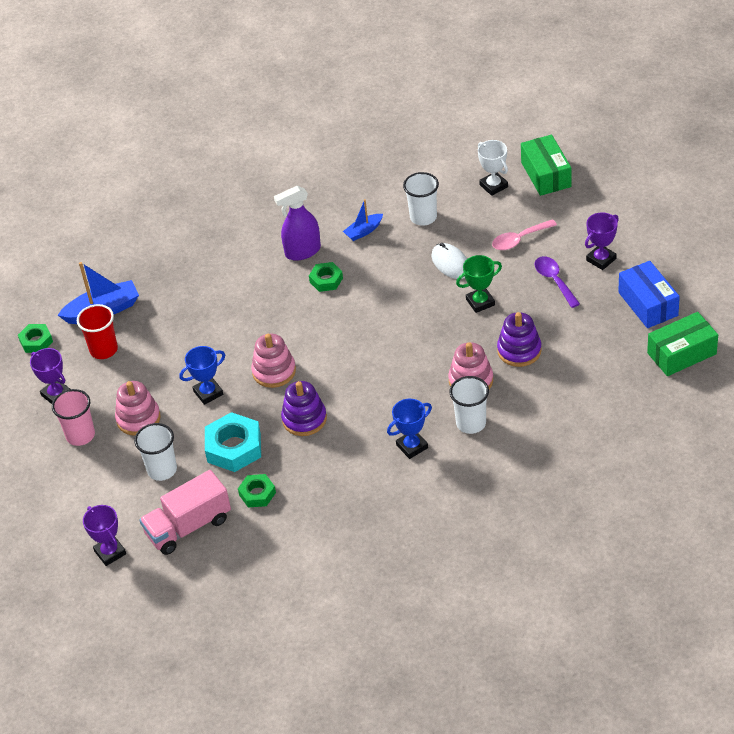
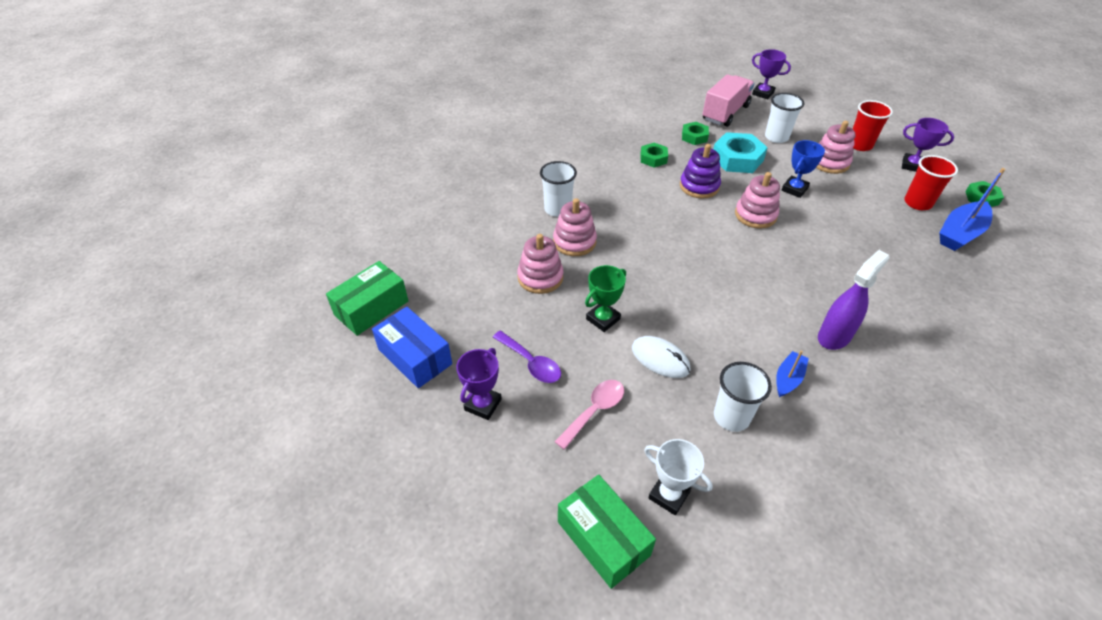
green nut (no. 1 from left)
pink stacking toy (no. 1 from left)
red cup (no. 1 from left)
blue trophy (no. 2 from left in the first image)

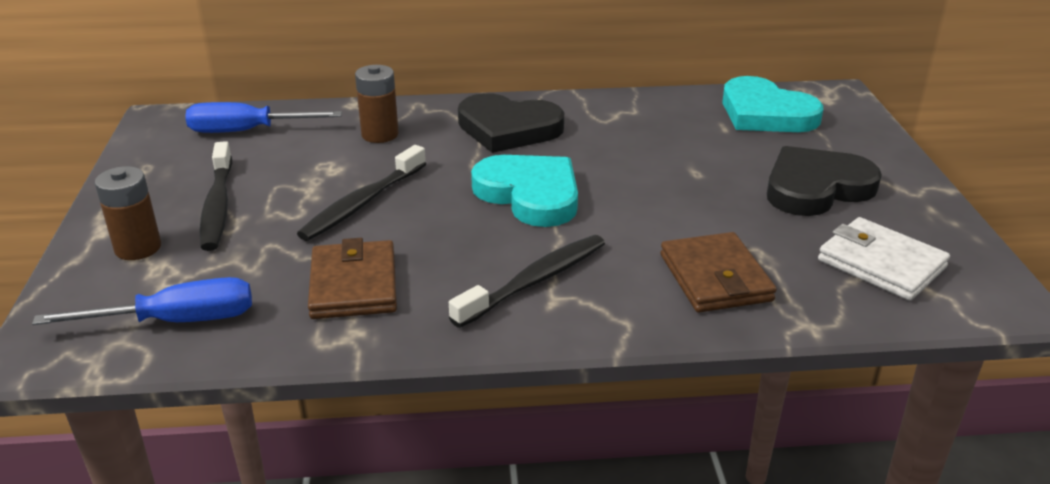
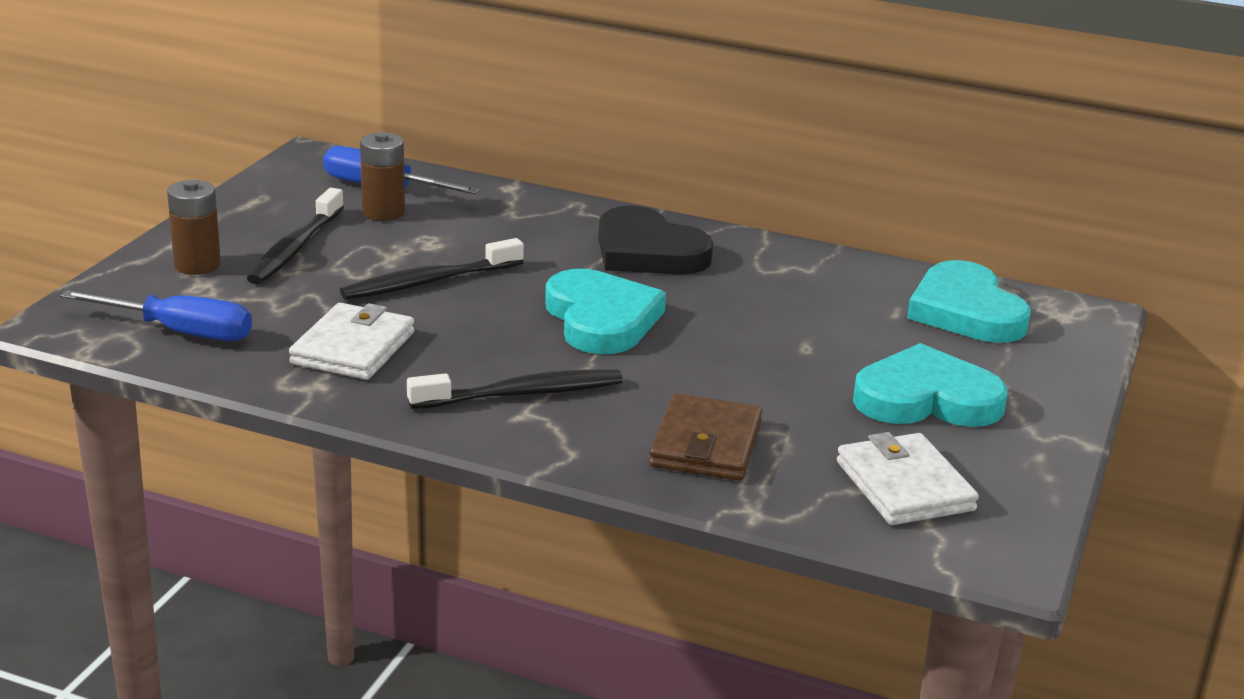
brown battery (no. 2 from left)
turquoise heart (no. 2 from left)
white wallet (no. 1 from left)

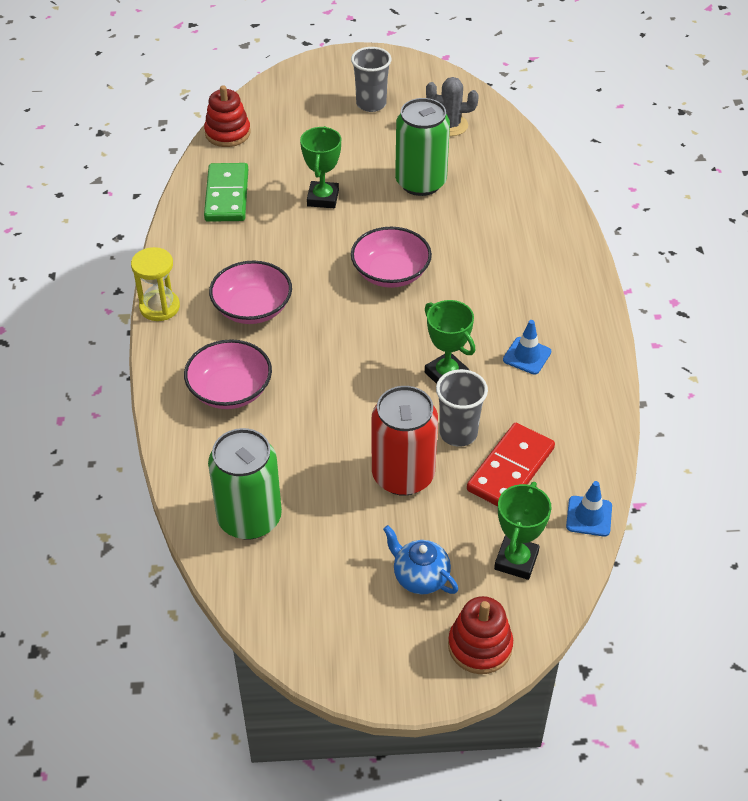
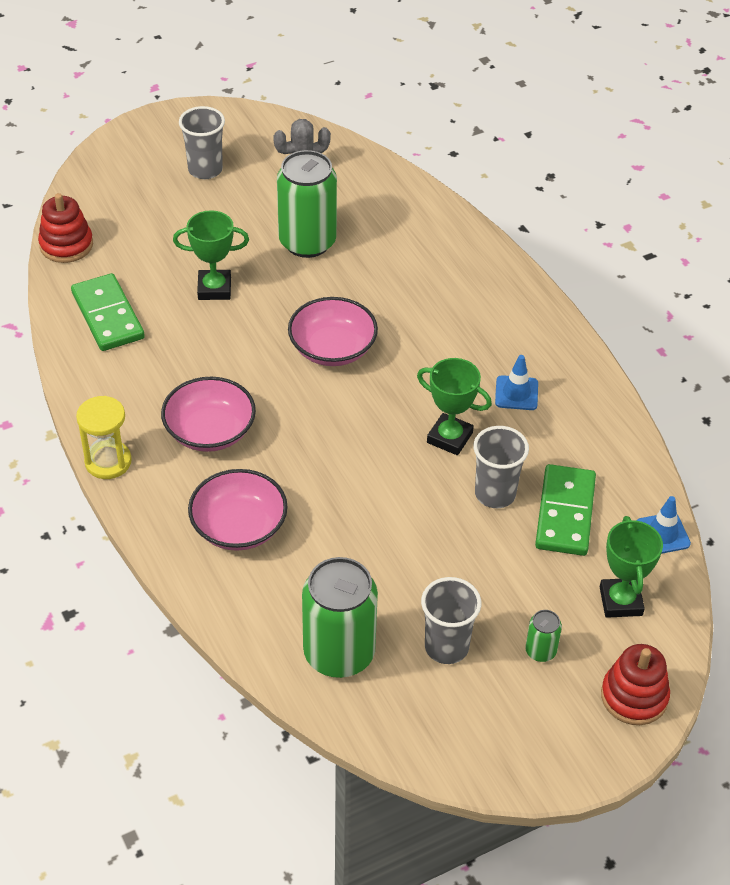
green trophy (no. 1 from left)
red can
green domino (no. 2 from left)
green can (no. 3 from left)
grey cup (no. 2 from left)

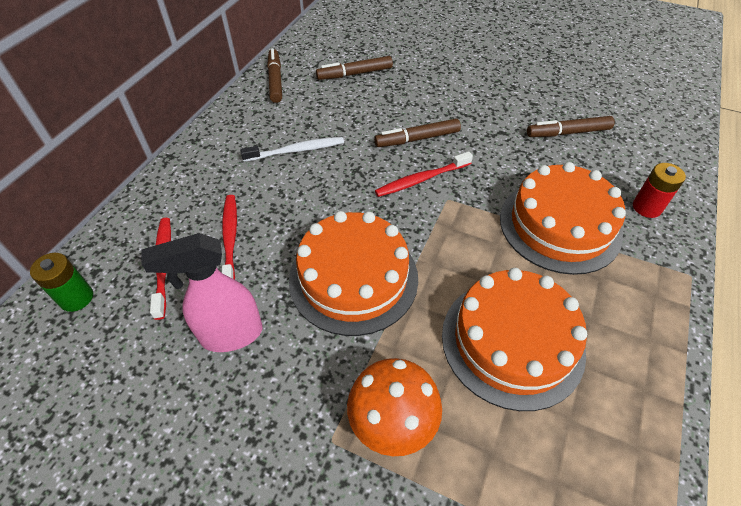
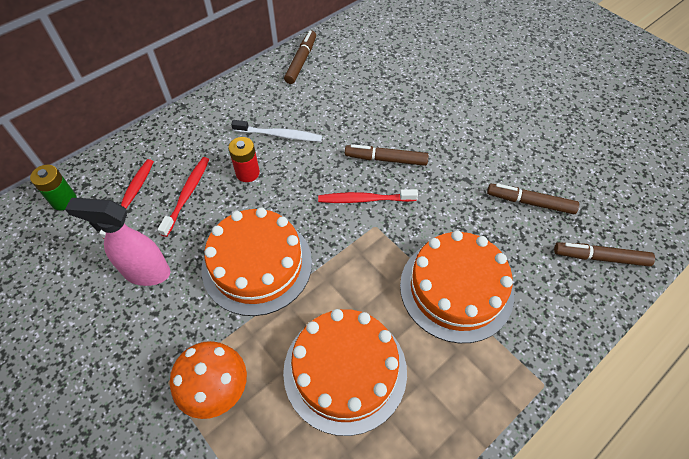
brown marker (no. 4 from left)
red battery

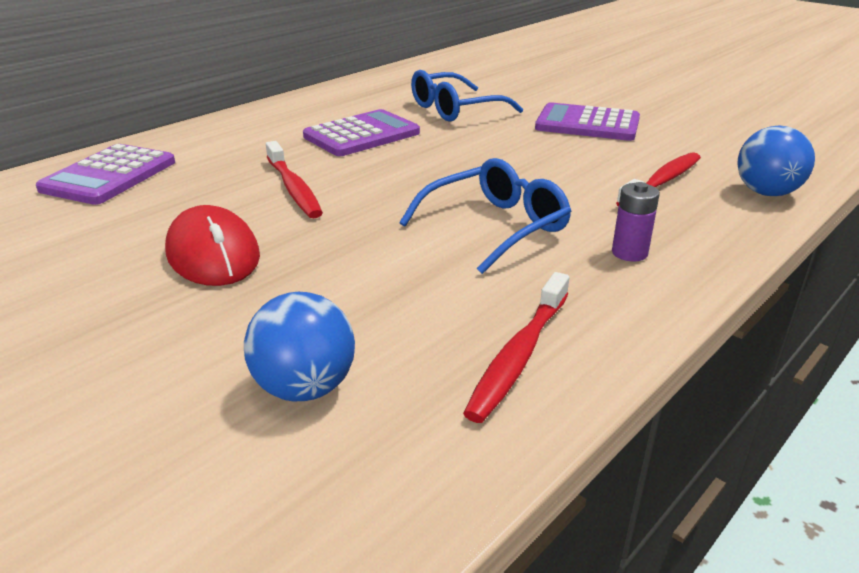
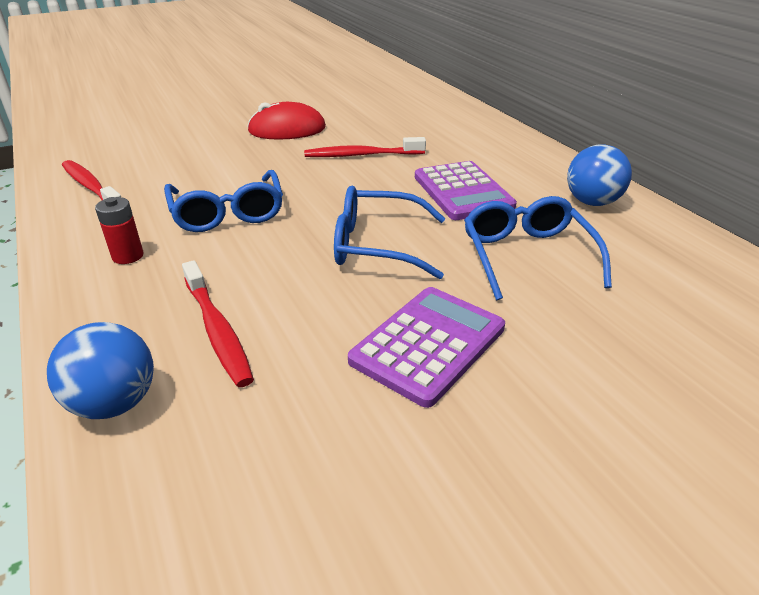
purple calculator (no. 1 from left in the first image)
red battery
blue ball (no. 2 from left)
blue glasses (no. 2 from left)

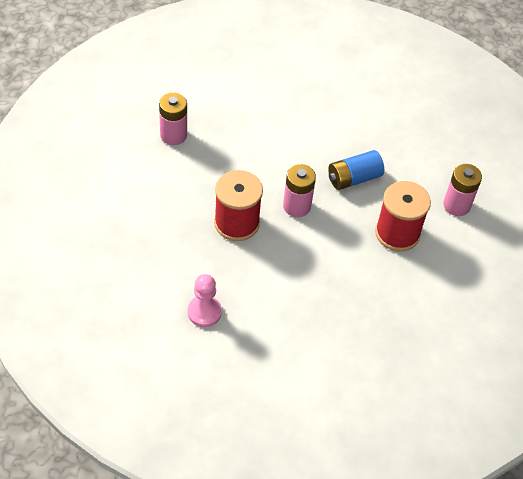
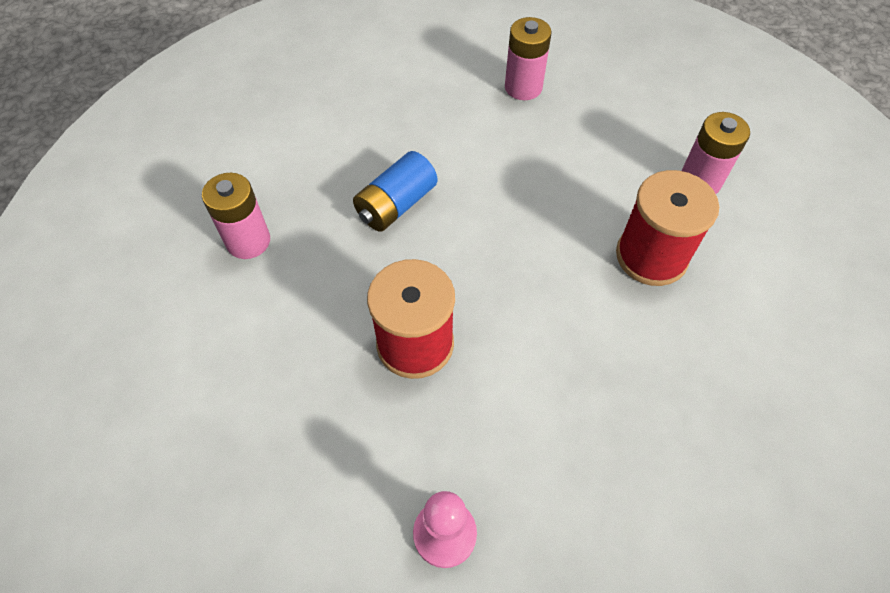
blue battery
pink battery (no. 2 from left)

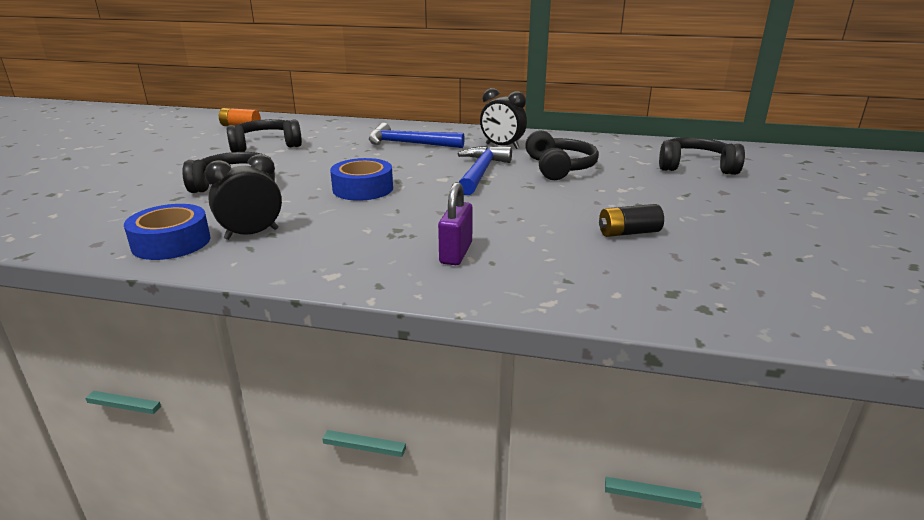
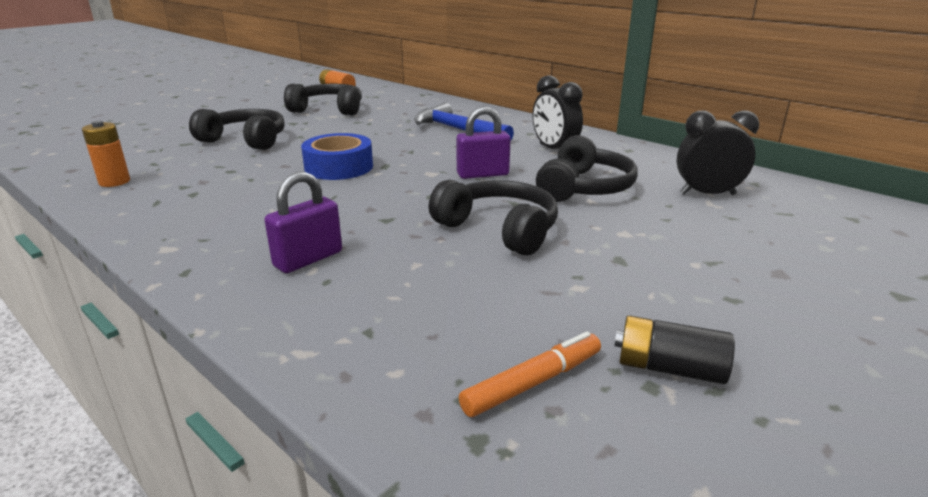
black headphones (no. 3 from left)
purple padlock (no. 2 from left)
black clock (no. 2 from left)
orange battery (no. 1 from left)
black battery
orange marker

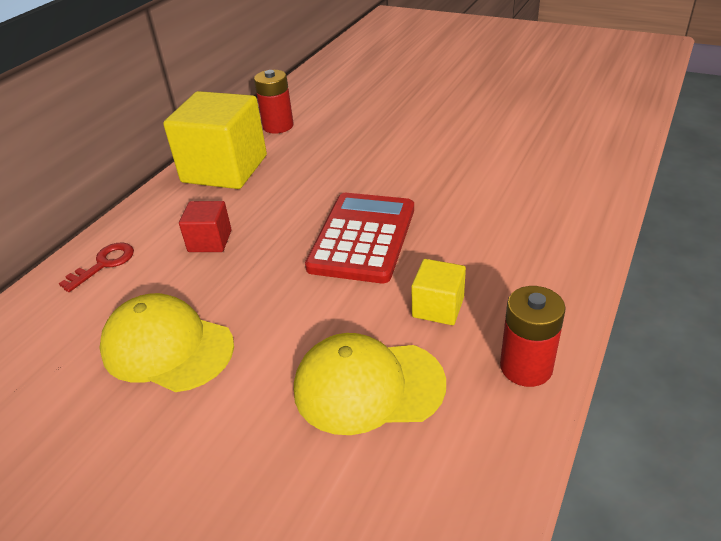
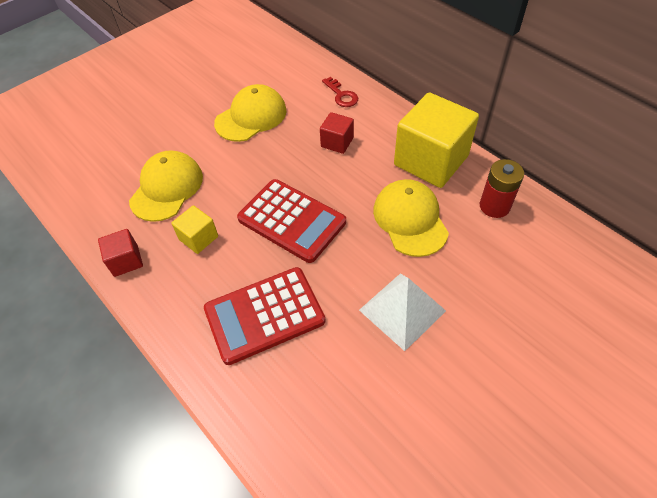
red cube (no. 1 from left)
yellow cap (no. 3 from left)
red calculator (no. 1 from left)
white pyramid

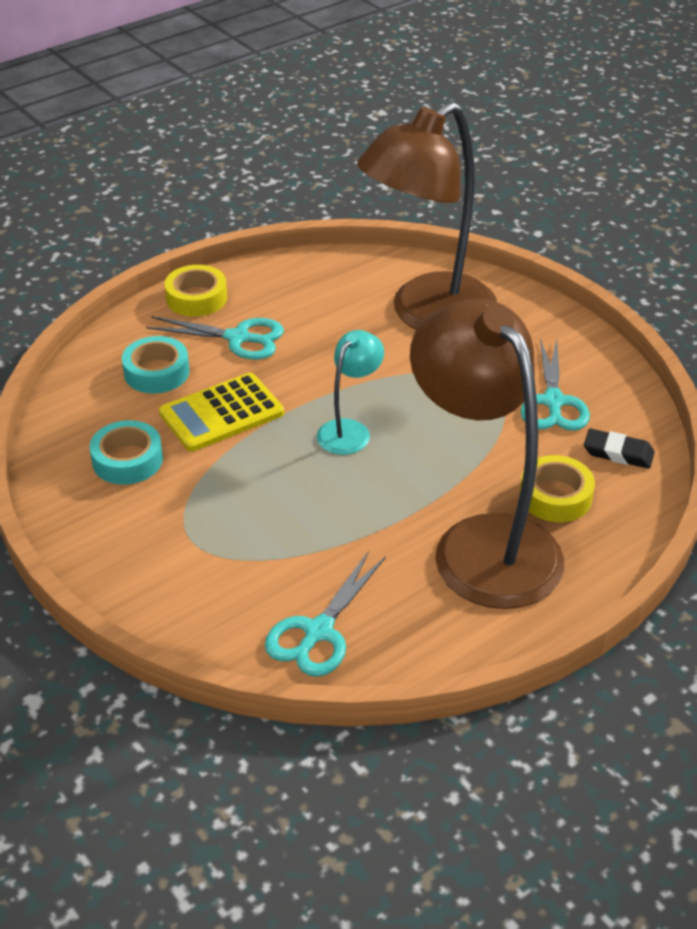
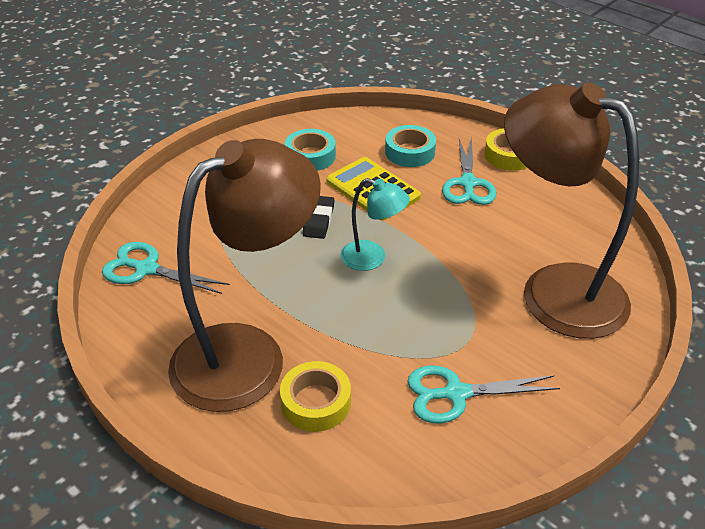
black eraser

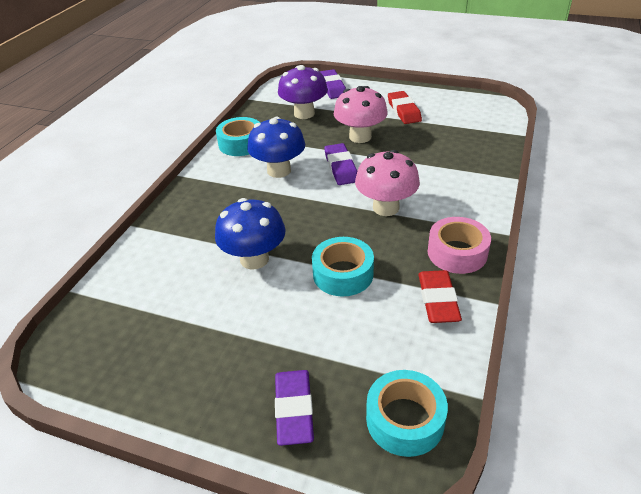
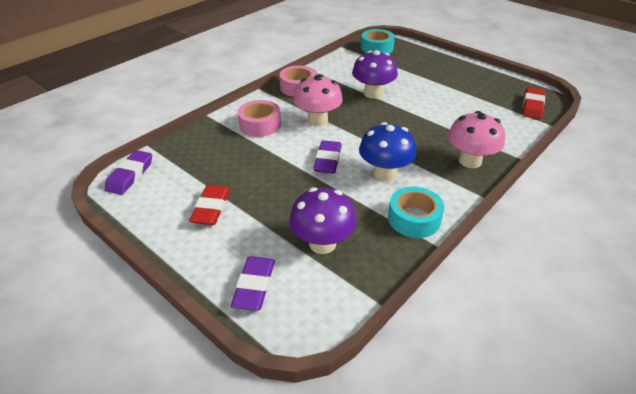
pink mushroom (no. 2 from left)
blue mushroom (no. 1 from left in the first image)
purple mushroom (no. 2 from left)
red eraser (no. 2 from left)
purple eraser (no. 1 from left)
pink tape (no. 1 from left)

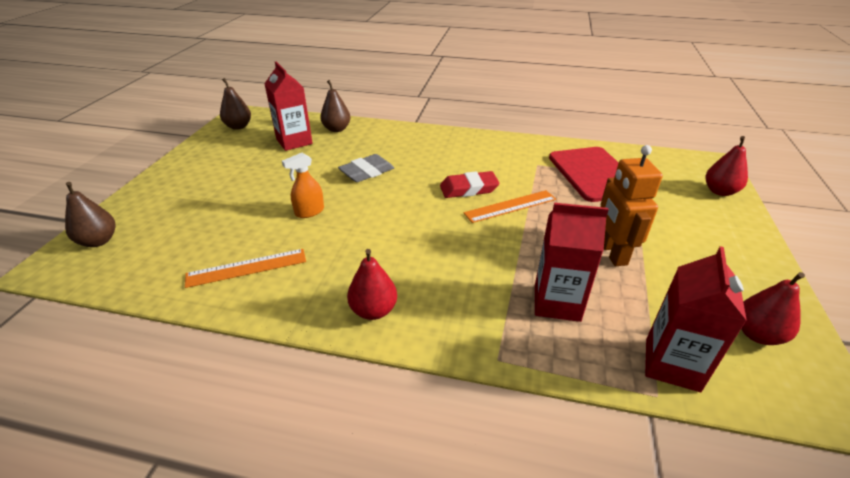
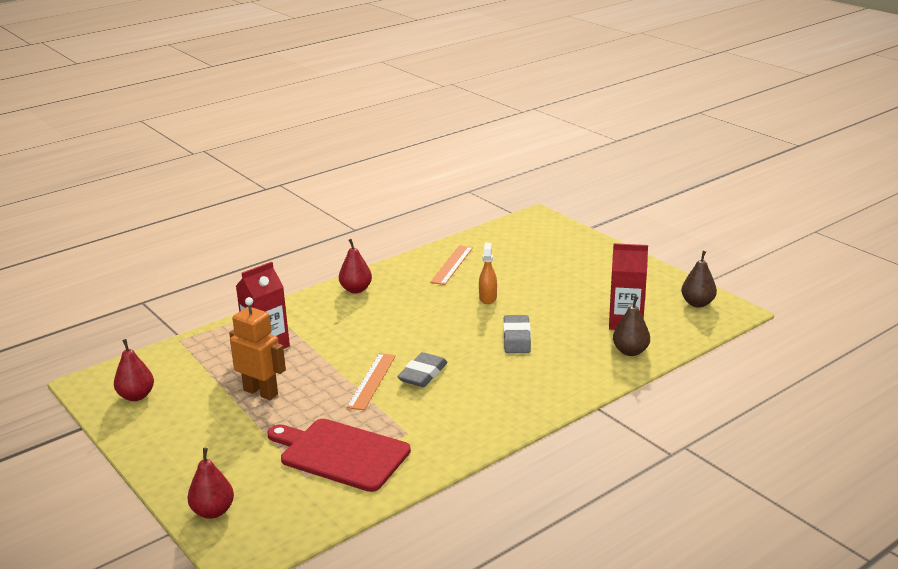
grey eraser (no. 1 from left)
brown pear (no. 1 from left in the first image)
red carton (no. 3 from left in the first image)

